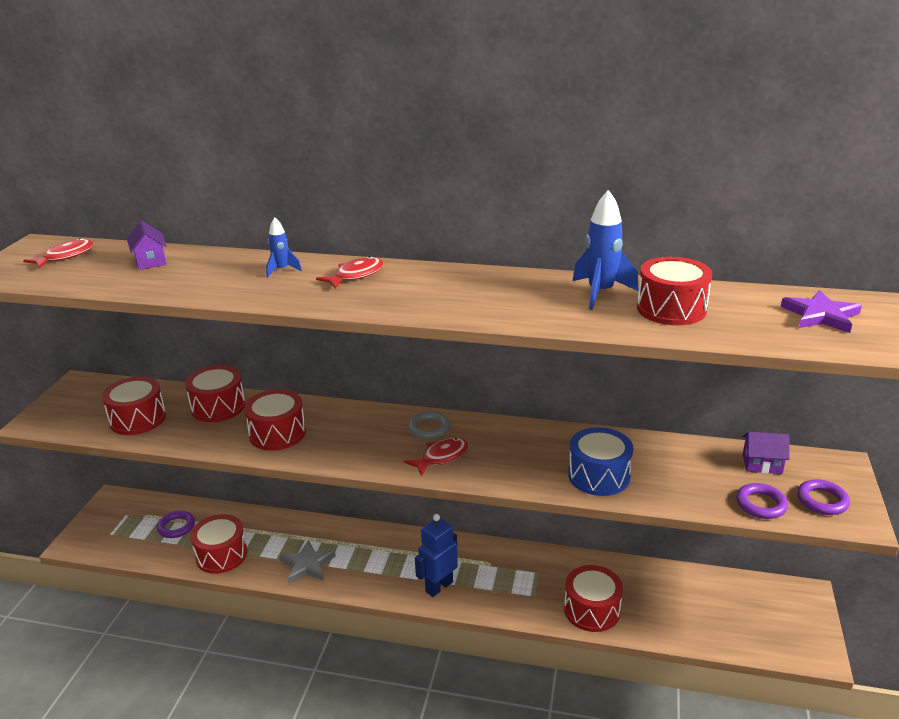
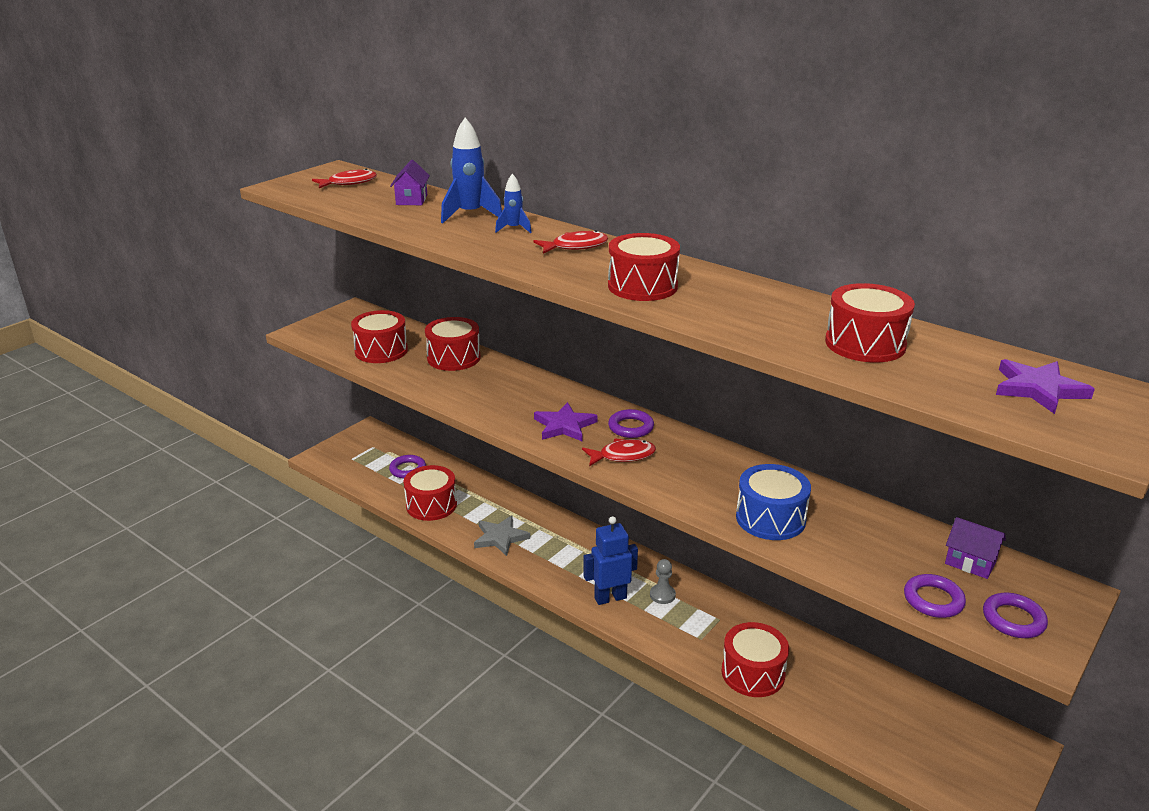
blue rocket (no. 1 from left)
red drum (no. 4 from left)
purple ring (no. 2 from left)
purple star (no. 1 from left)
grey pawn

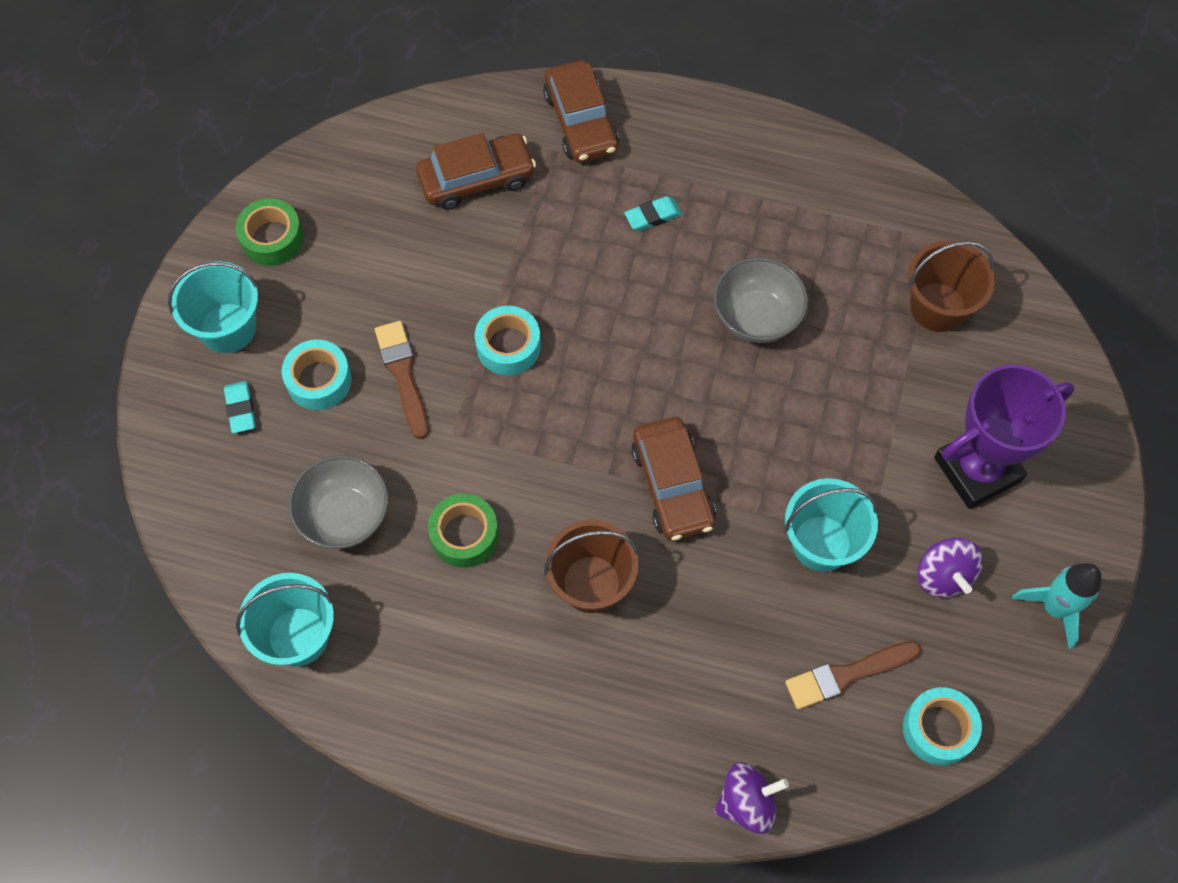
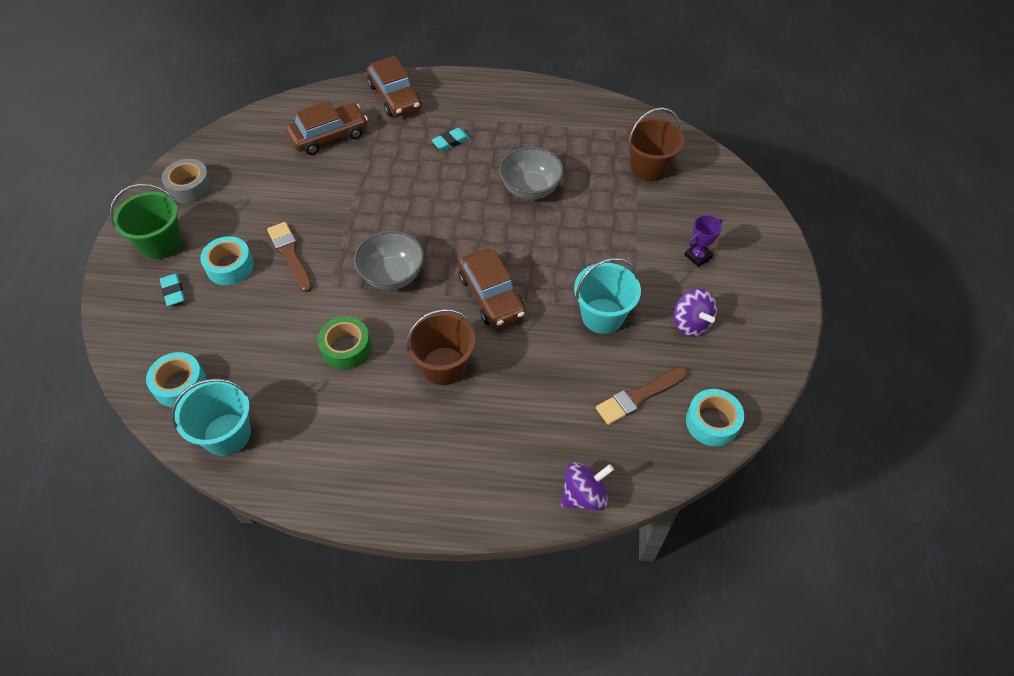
grey tape
green bucket
turquoise tape (no. 1 from left)
purple trophy
grey bowl (no. 1 from left)
turquoise rocket

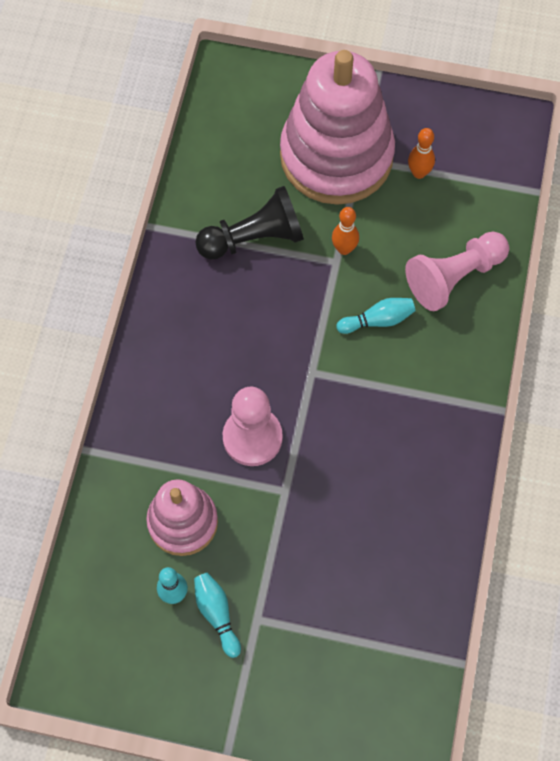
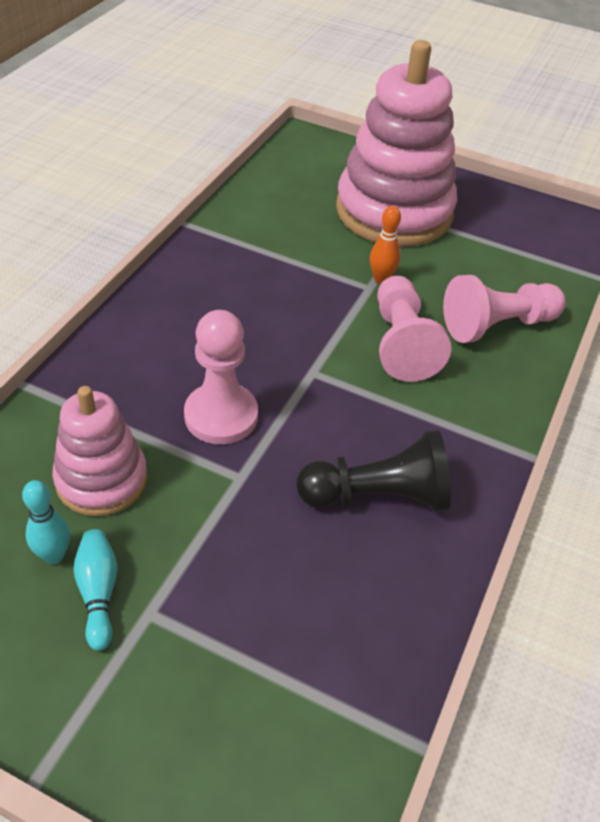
orange bowling pin (no. 2 from left in the first image)
black pawn
pink pawn (no. 2 from left)

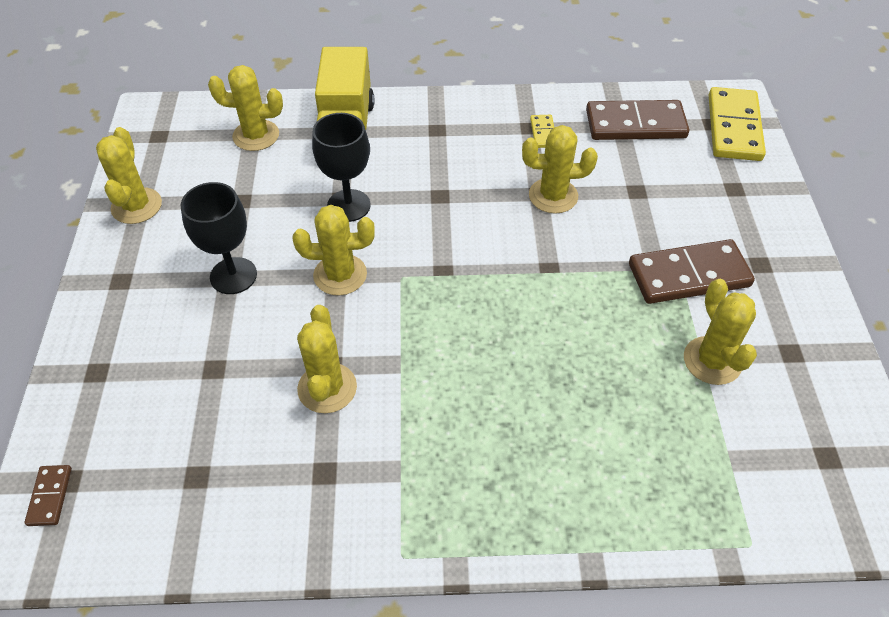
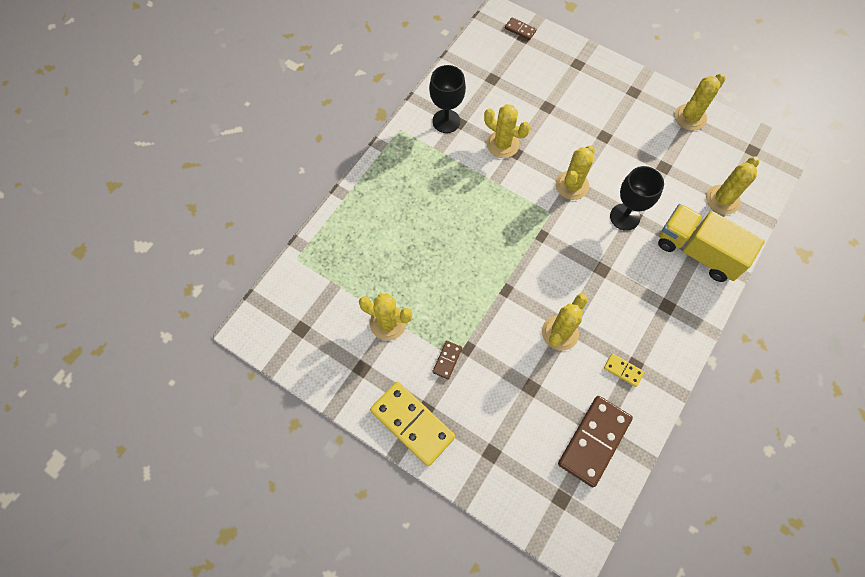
yellow domino (no. 1 from left)
yellow cactus (no. 5 from left)
black goblet (no. 1 from left)
brown domino (no. 1 from left)

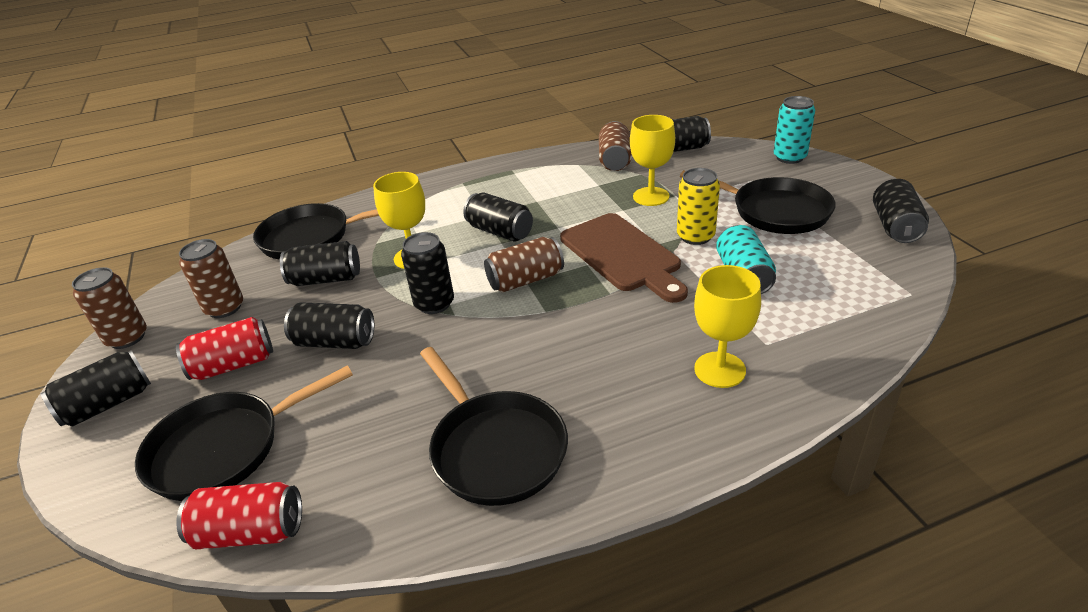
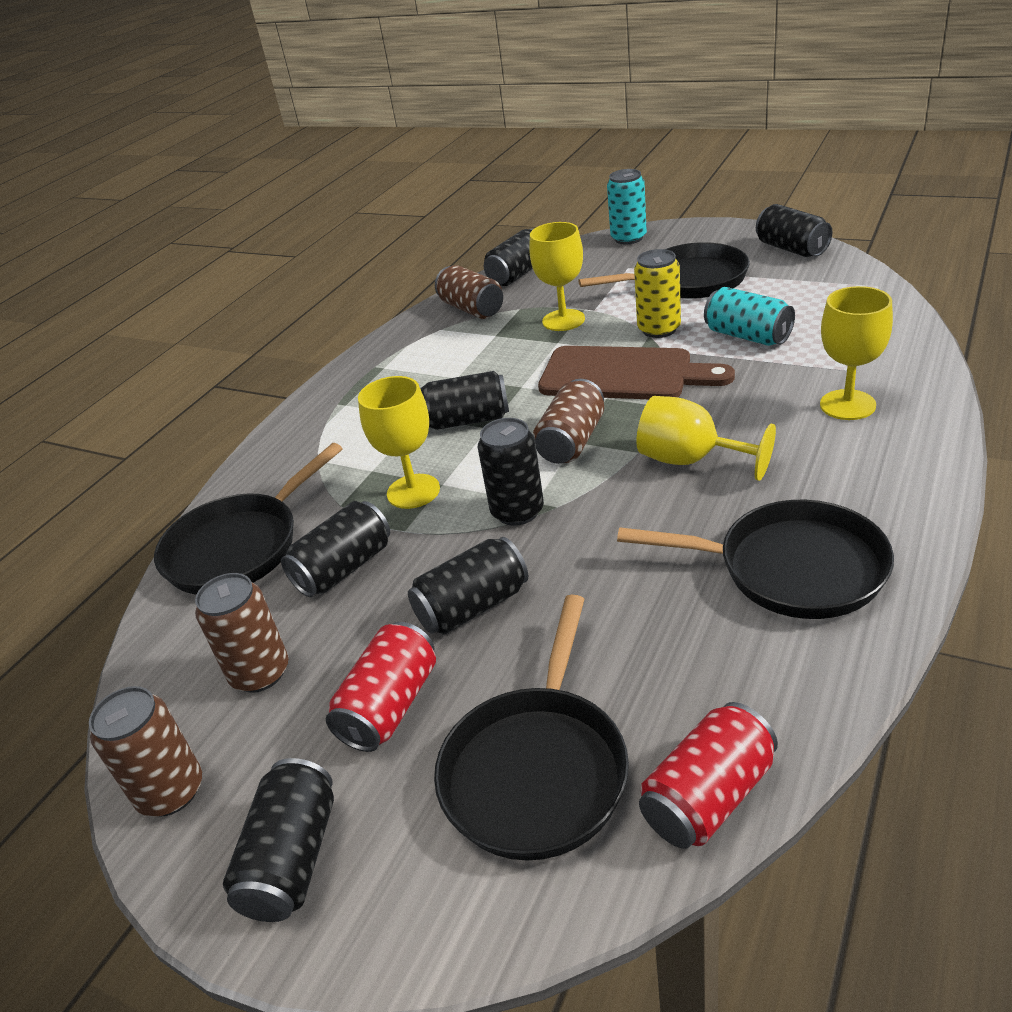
yellow goblet (no. 3 from left)

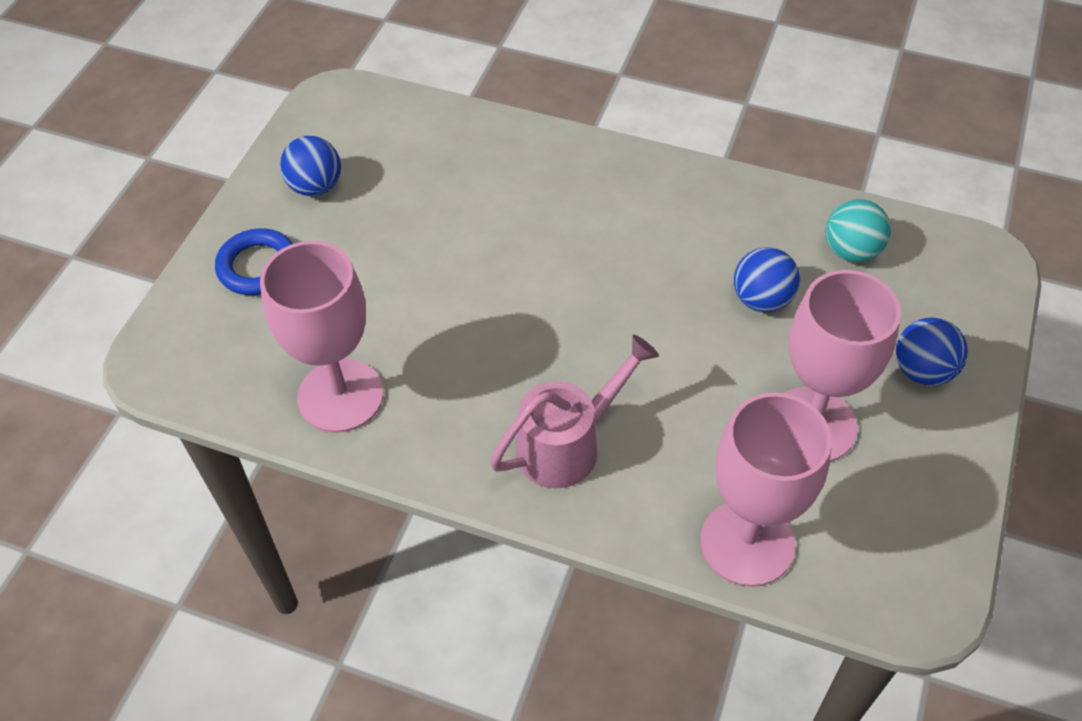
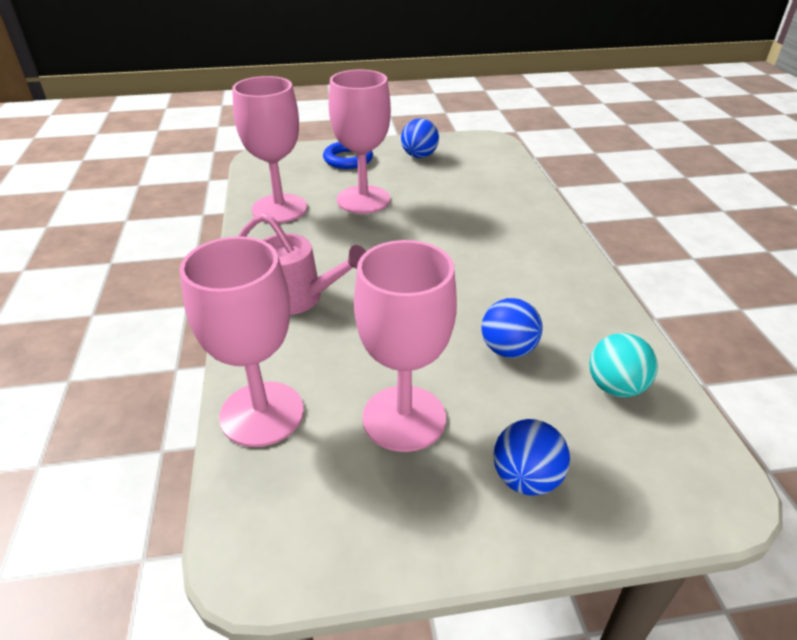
pink goblet (no. 3 from left)

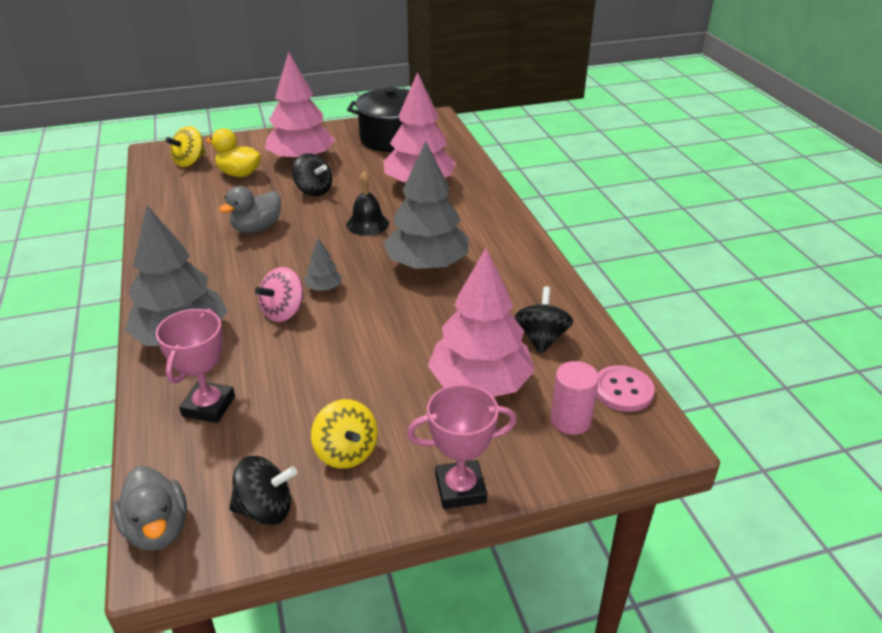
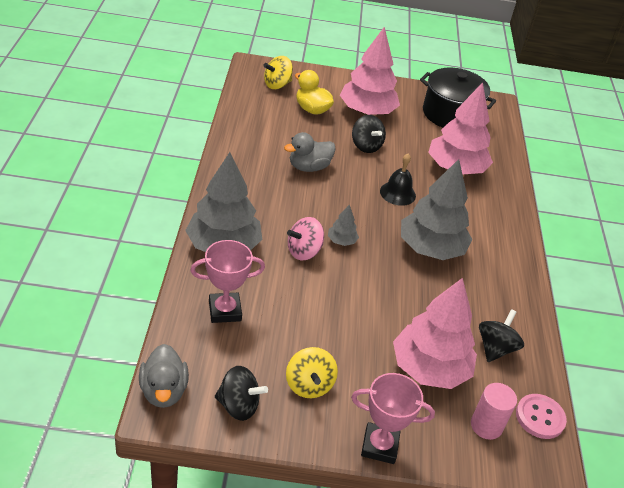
pink trophy (no. 1 from left)

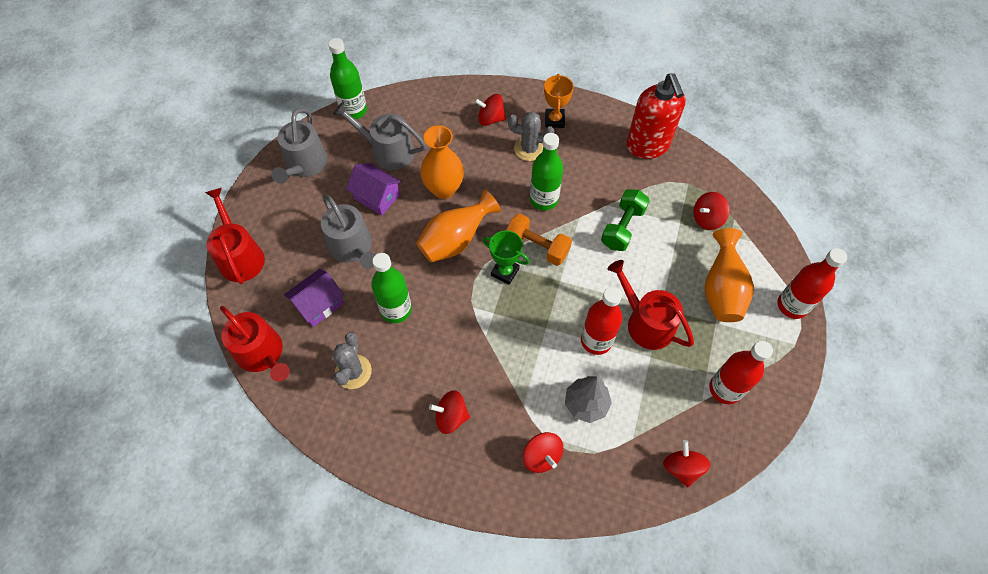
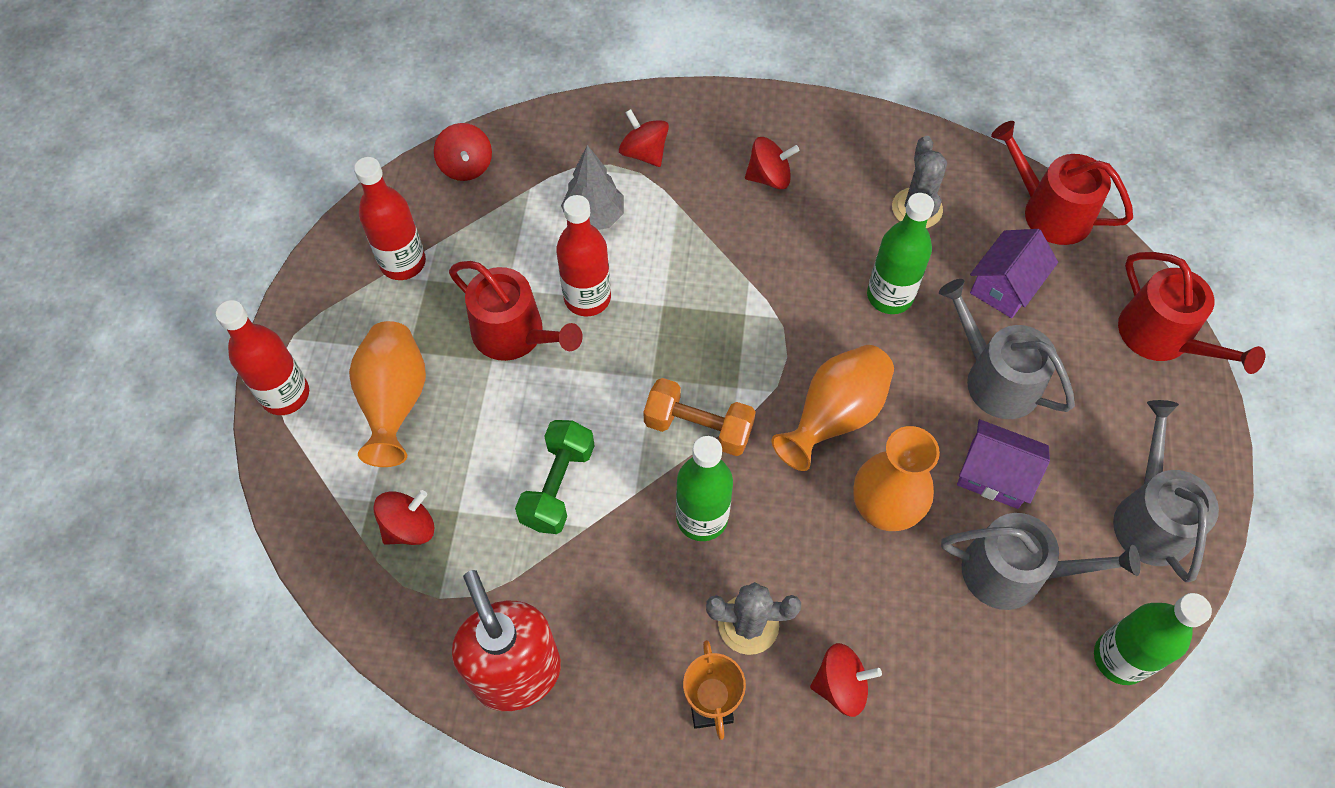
green trophy

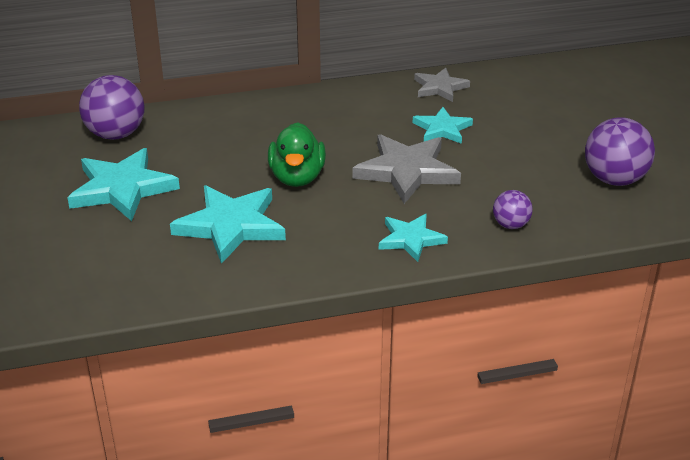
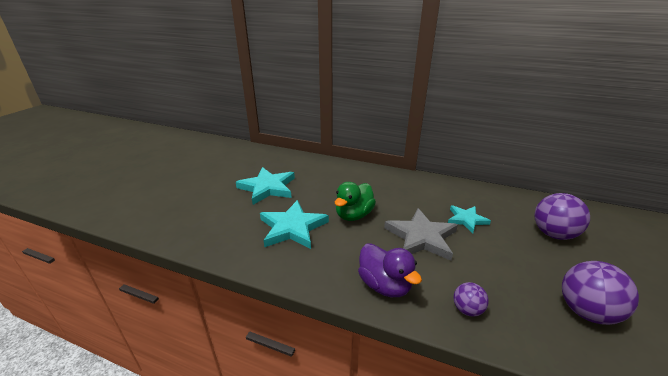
grey star (no. 2 from left in the first image)
purple ball (no. 2 from left)
purple duck

